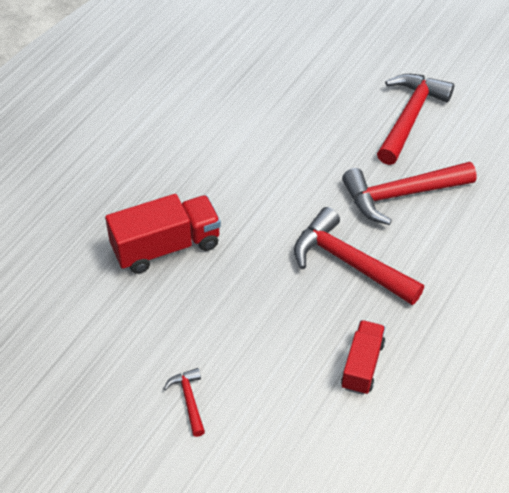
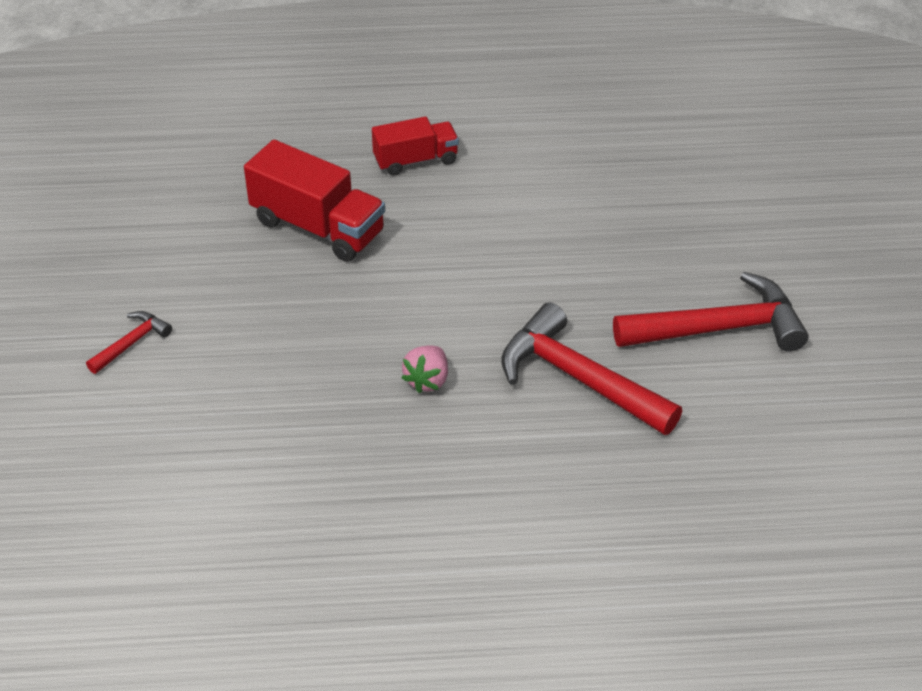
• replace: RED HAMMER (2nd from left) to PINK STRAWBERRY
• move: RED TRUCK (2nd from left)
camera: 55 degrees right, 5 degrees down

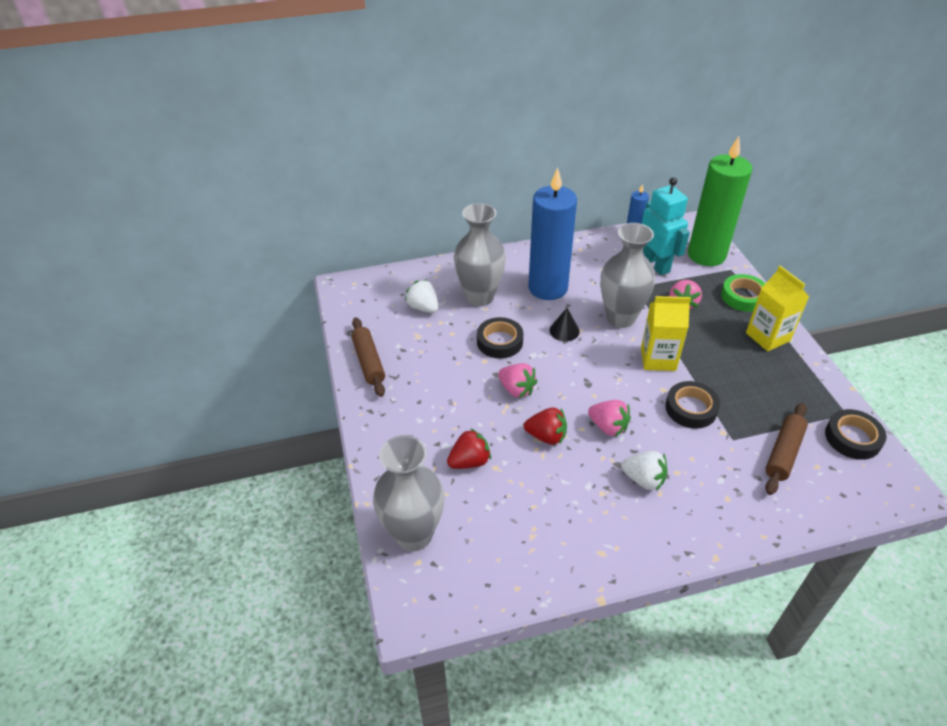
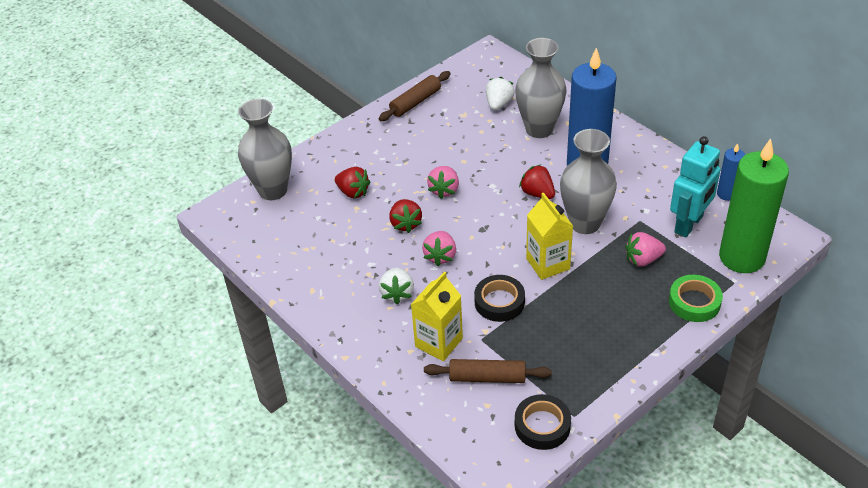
• move: YELLOW CARTON (2nd from left in the first image) to YELLOW CARTON (1st from left)
• replace: BLACK CONE to RED STRAWBERRY (3rd from left)
• delete: BLACK TAPE (1st from left)
camera: 65 degrees right, 0 degrees up

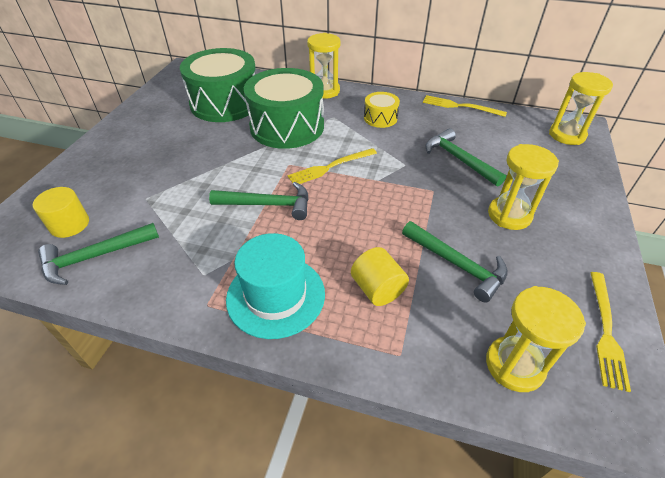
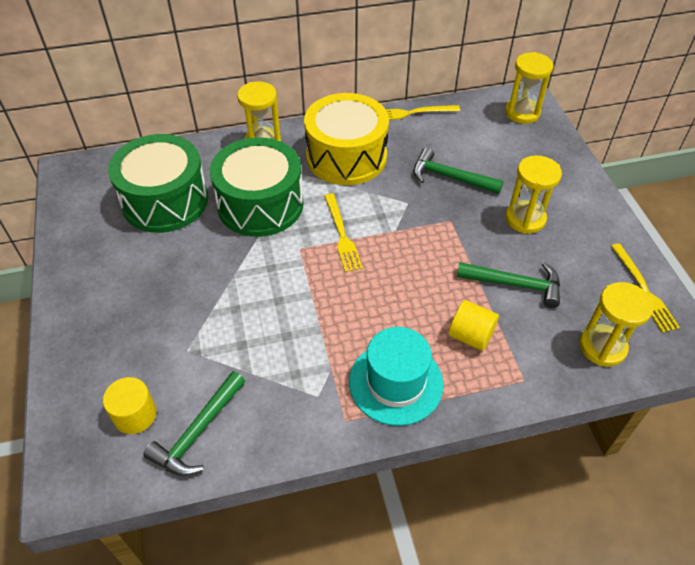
• resize: YELLOW DRUM x2.14
• rotate: YELLOW FORK (1st from left) 45 degrees counterclockwise
• delete: GREEN HAMMER (2nd from left)
camera: 30 degrees left, 5 degrees up

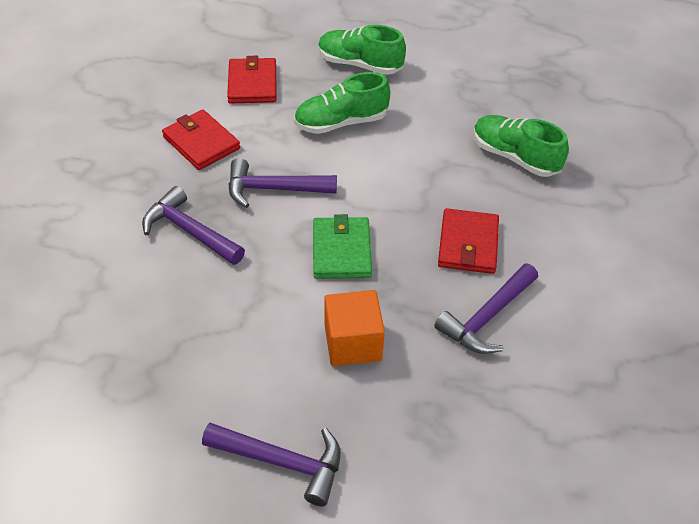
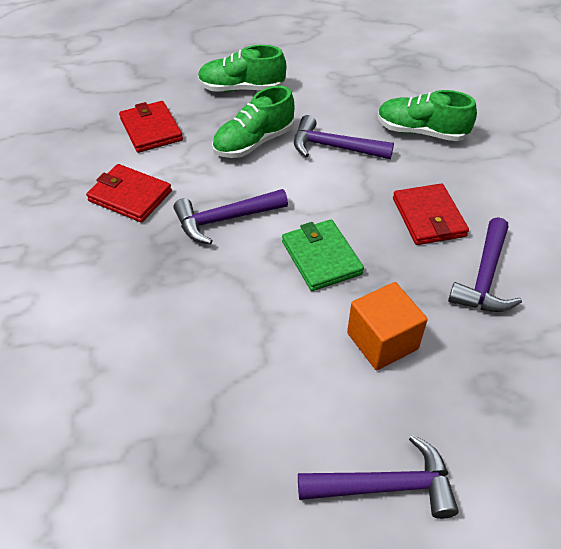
• move: PURPLE HAMMER (1st from left in the first image) to PURPLE HAMMER (2nd from left)
camera: 20 degrees left, 0 degrees up

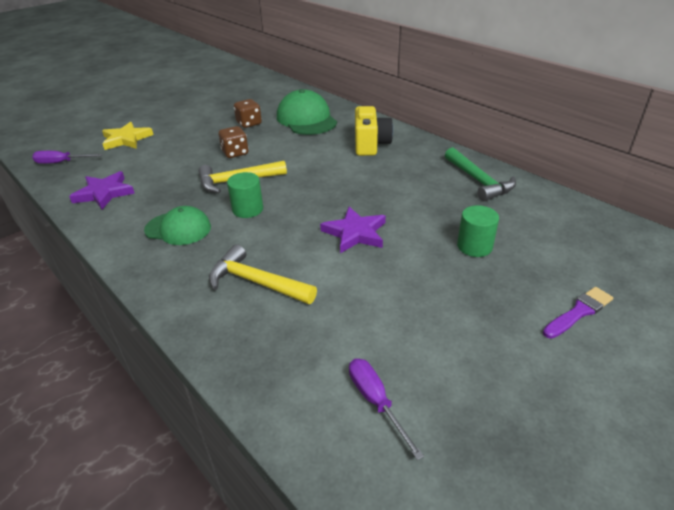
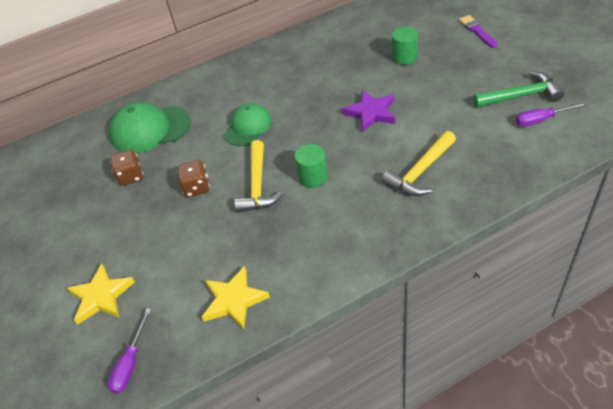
• delete: YELLOW CAMERA
• move: GREEN HAMMER
• recolor: PURPLE STAR (1st from left) to YELLOW STAR (2nd from left)
• move: GREEN CAP (1st from left in the first image) to GREEN CAP (2nd from left)
camera: 70 degrees left, 10 degrees up

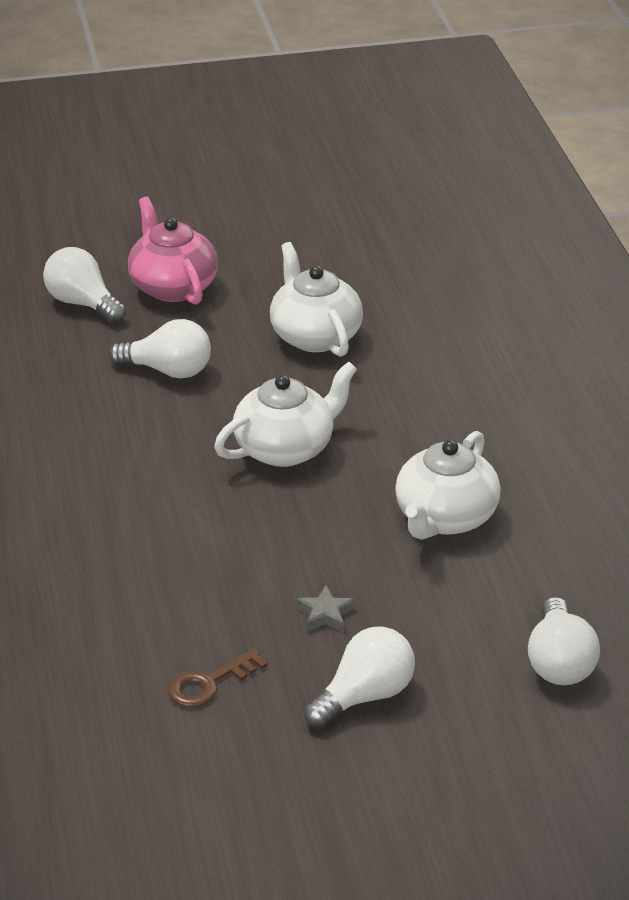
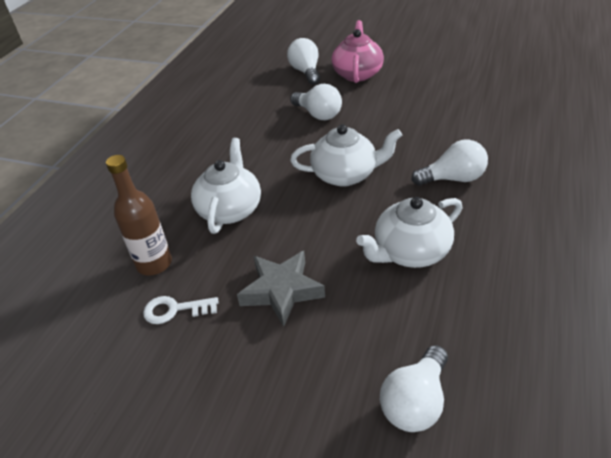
• move: WHITE TEAPOT (2nd from left in the first image) to WHITE TEAPOT (1st from left)
• resize: GREY STAR x1.99
• move: WHITE LIGHT BULB (3rd from left in the first image) to WHITE LIGHT BULB (4th from left)
• recolor: BROWN KEY to WHITE KEY
• insert: BROWN BOTTLE
camera: 35 degrees right, 5 degrees up

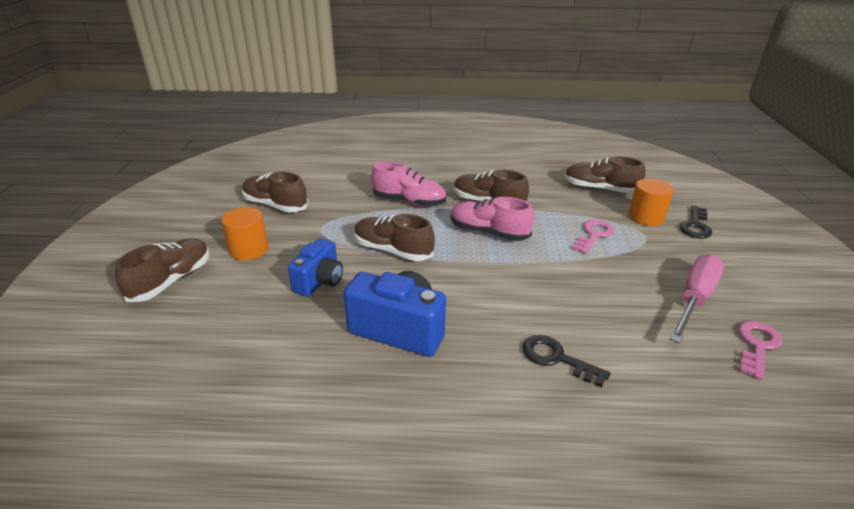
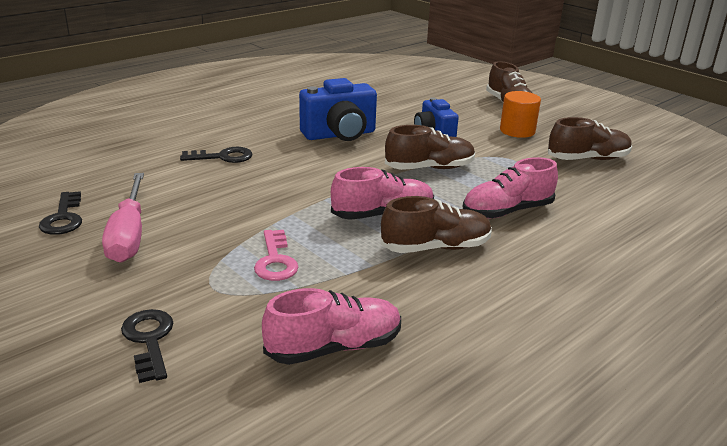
• recolor: BROWN SHOE (5th from left) to PINK SHOE (1st from left)
• delete: ORANGE CYLINDER (2nd from left)
• recolor: PINK KEY (2nd from left) to BLACK KEY (1st from left)
camera: 135 degrees right, 5 degrees down

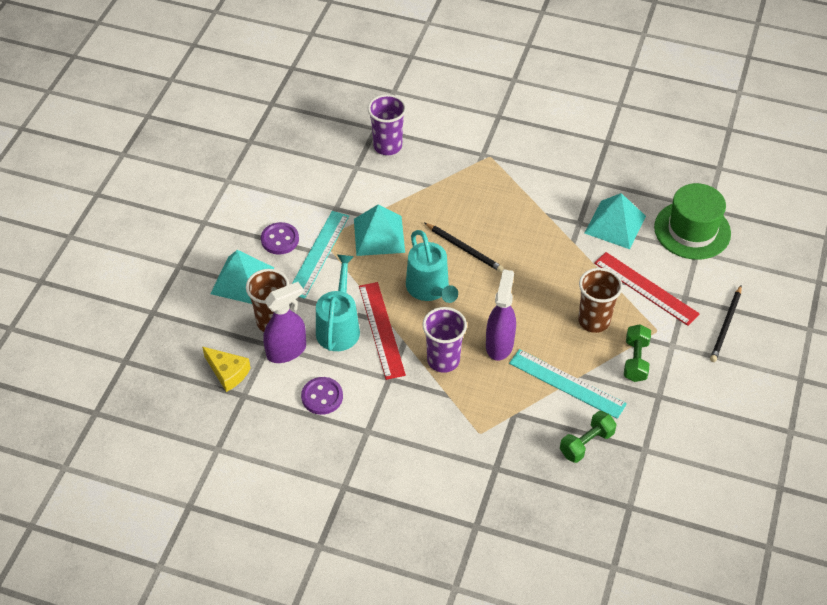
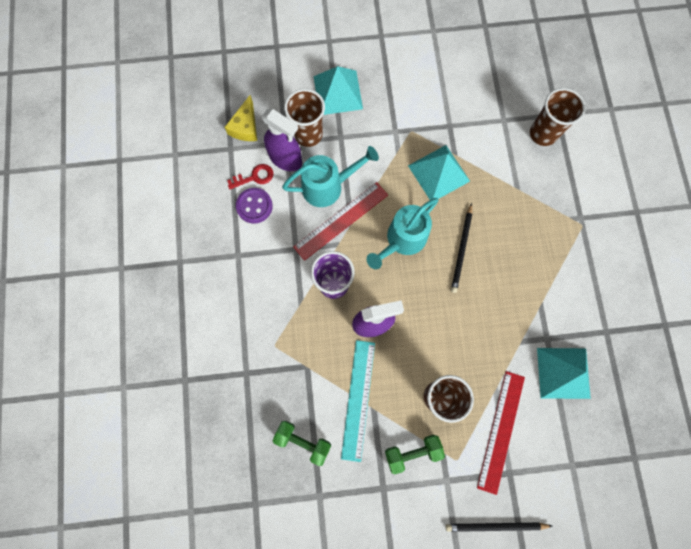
• recolor: PURPLE CUP (1st from left) to BROWN CUP (3rd from left)
• delete: GREEN HAT
• delete: TURQUOISE RULER (1st from left)
• delete: PURPLE BUTTON (1st from left)
• insert: RED KEY
camera: 65 degrees right, 25 degrees up

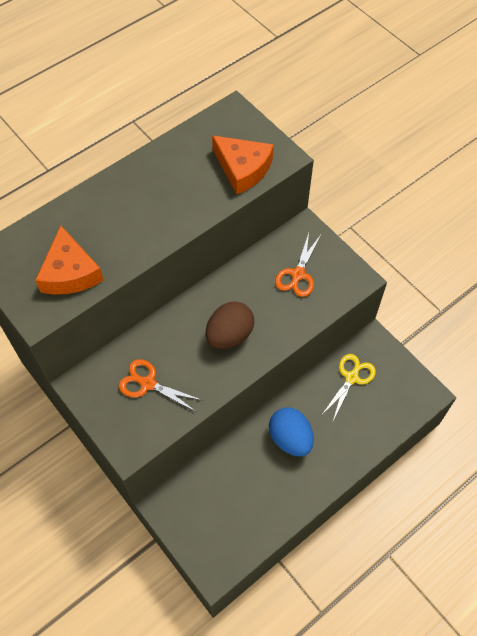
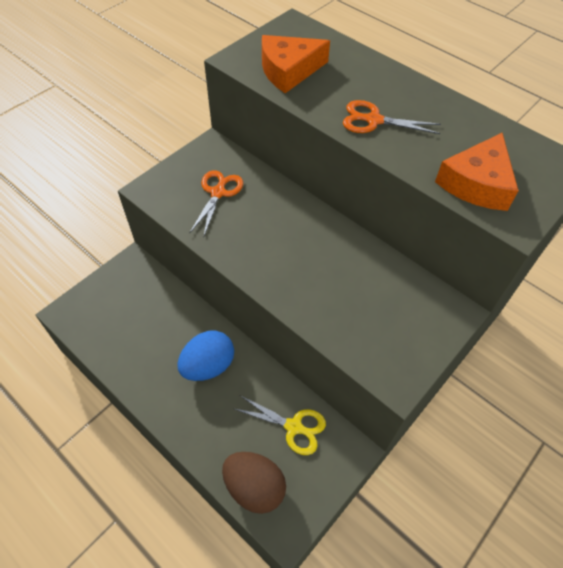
• move: ORANGE SCISSORS (2nd from left)
• move: BROWN EGG
camera: 80 degrees right, 5 degrees down

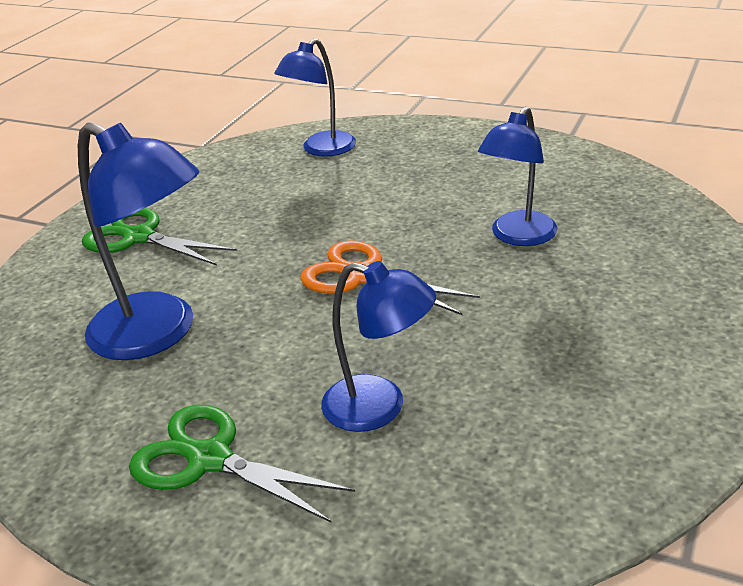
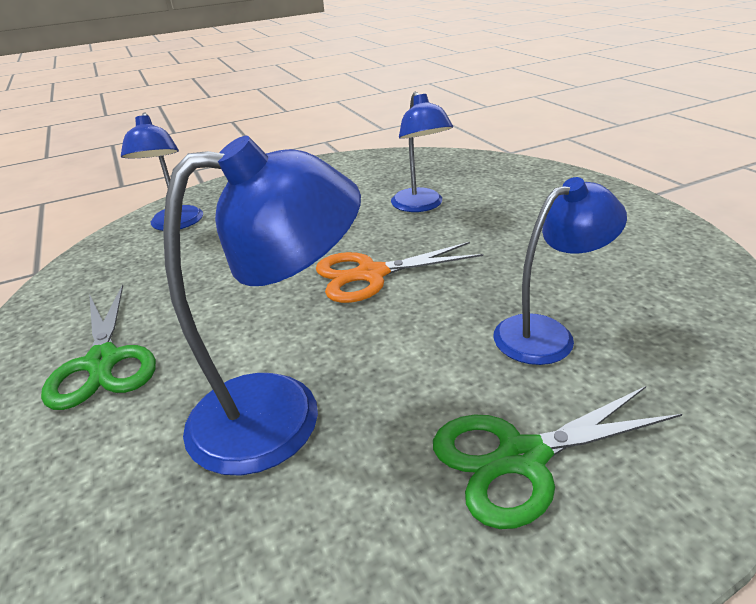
• rotate: GREEN SCISSORS (1st from left) 90 degrees counterclockwise
camera: 50 degrees left, 0 degrees up

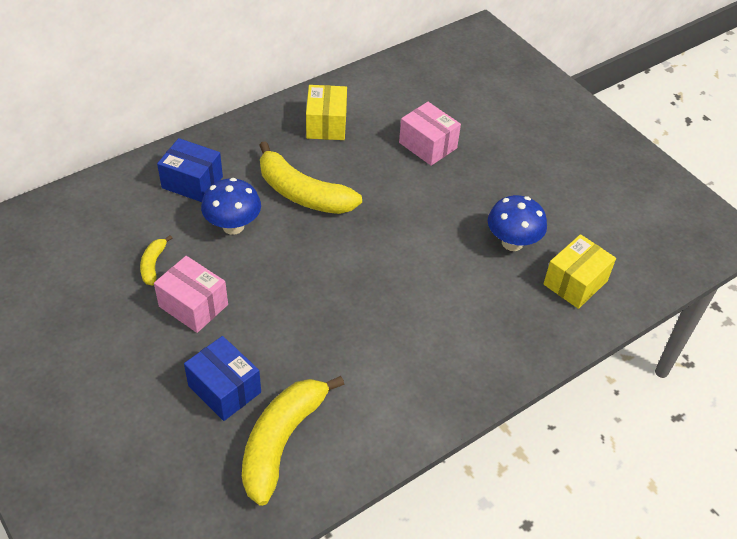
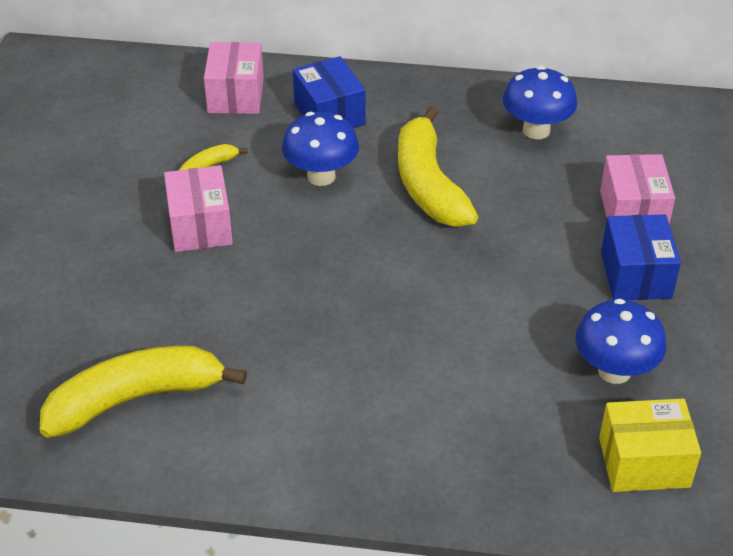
• replace: YELLOW BOX (1st from left) to BLUE MUSHROOM (2nd from left)
• move: BLUE BOX (2nd from left)
• insert: PINK BOX (2nd from left)
camera: 45 degrees right, 5 degrees down

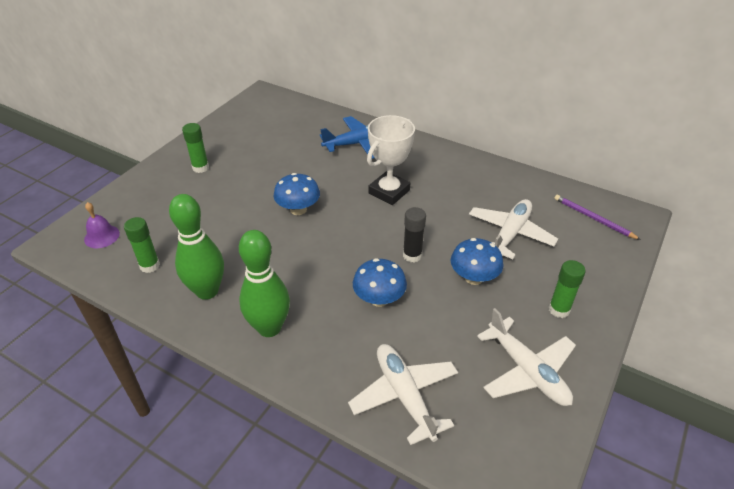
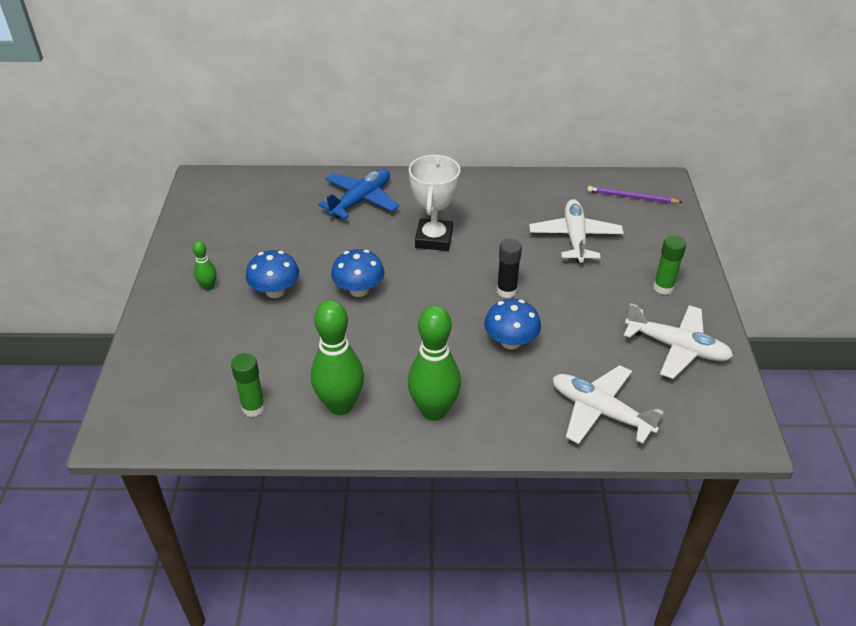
• replace: GREEN GLUE STICK (2nd from left) to GREEN BOWLING PIN (1st from left)
• delete: PURPLE BELL
• move: BLUE MUSHROOM (3rd from left in the first image) to BLUE MUSHROOM (1st from left)
camera: 30 degrees left, 0 degrees up

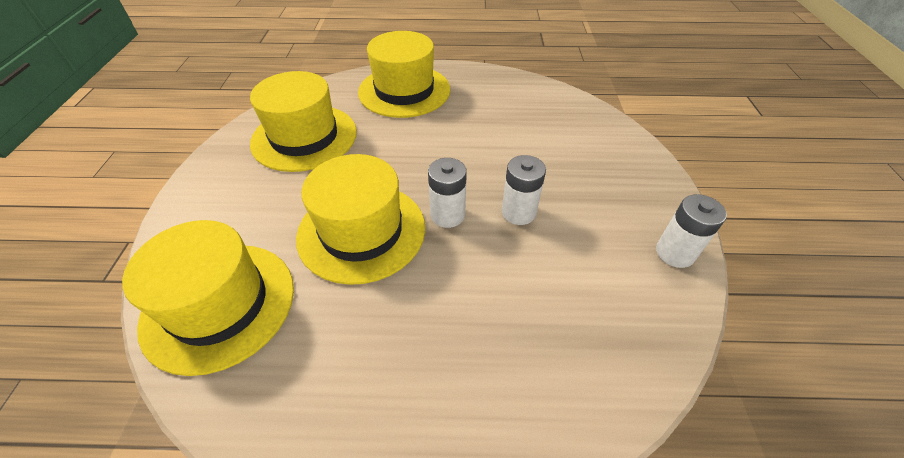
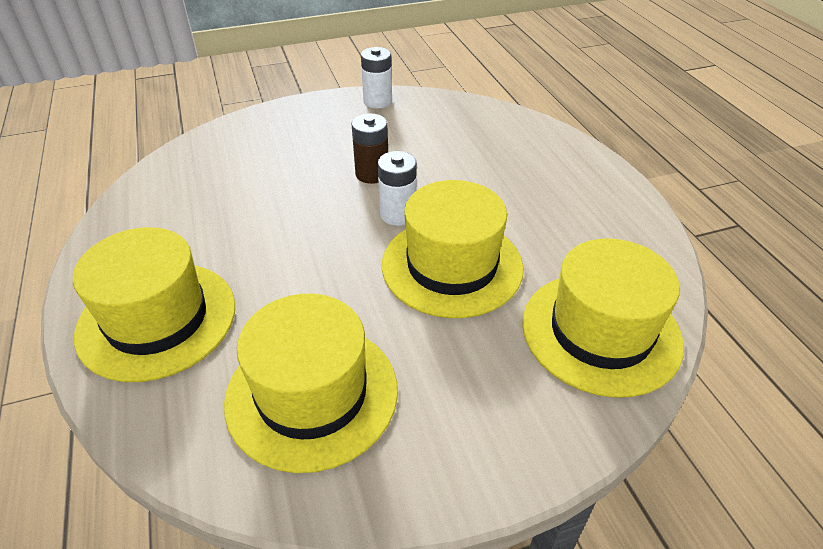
• recolor: WHITE BATTERY (2nd from left) to BROWN BATTERY
camera: 110 degrees left, 5 degrees down

